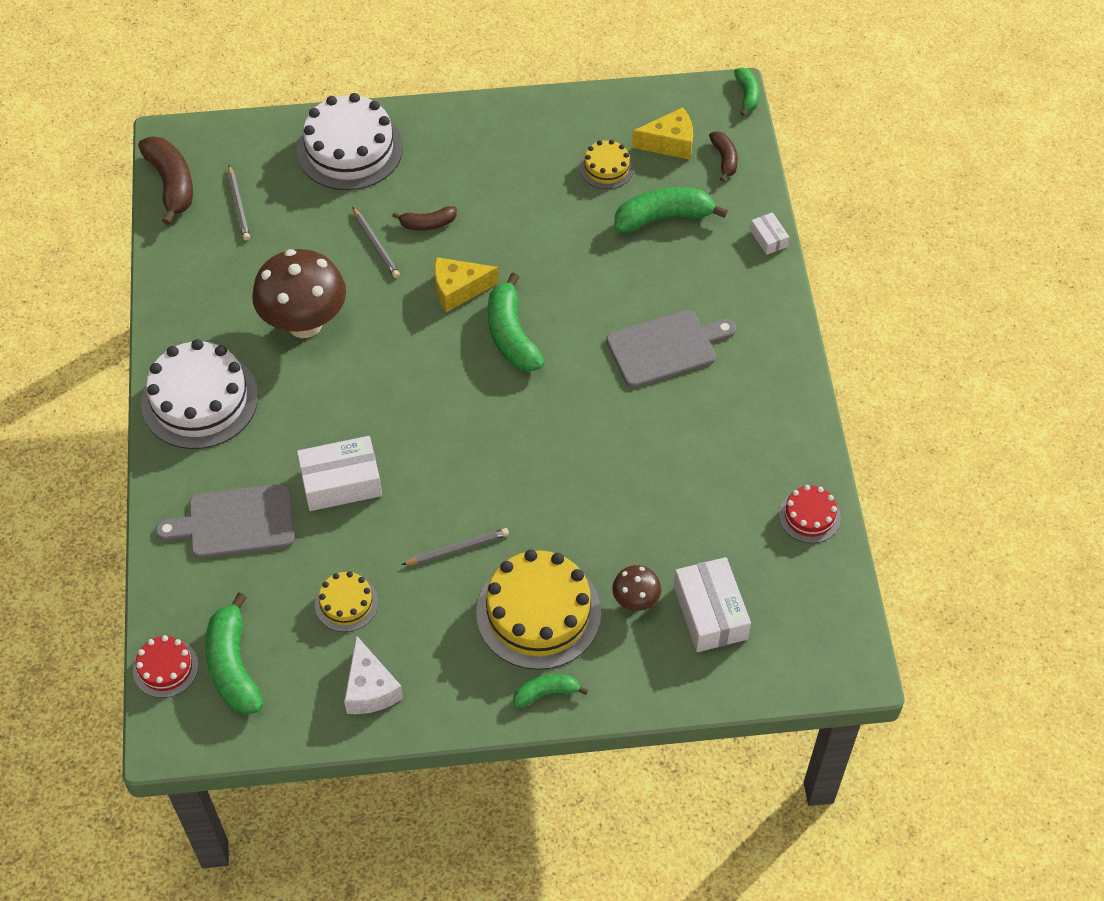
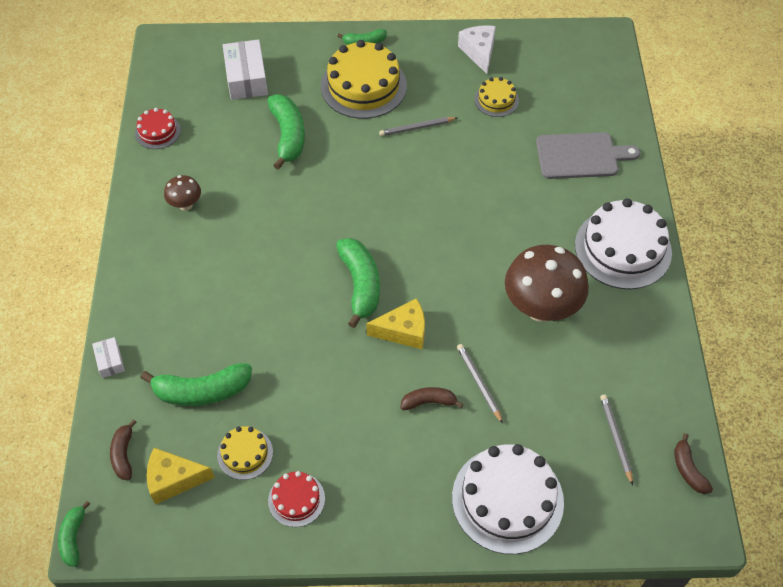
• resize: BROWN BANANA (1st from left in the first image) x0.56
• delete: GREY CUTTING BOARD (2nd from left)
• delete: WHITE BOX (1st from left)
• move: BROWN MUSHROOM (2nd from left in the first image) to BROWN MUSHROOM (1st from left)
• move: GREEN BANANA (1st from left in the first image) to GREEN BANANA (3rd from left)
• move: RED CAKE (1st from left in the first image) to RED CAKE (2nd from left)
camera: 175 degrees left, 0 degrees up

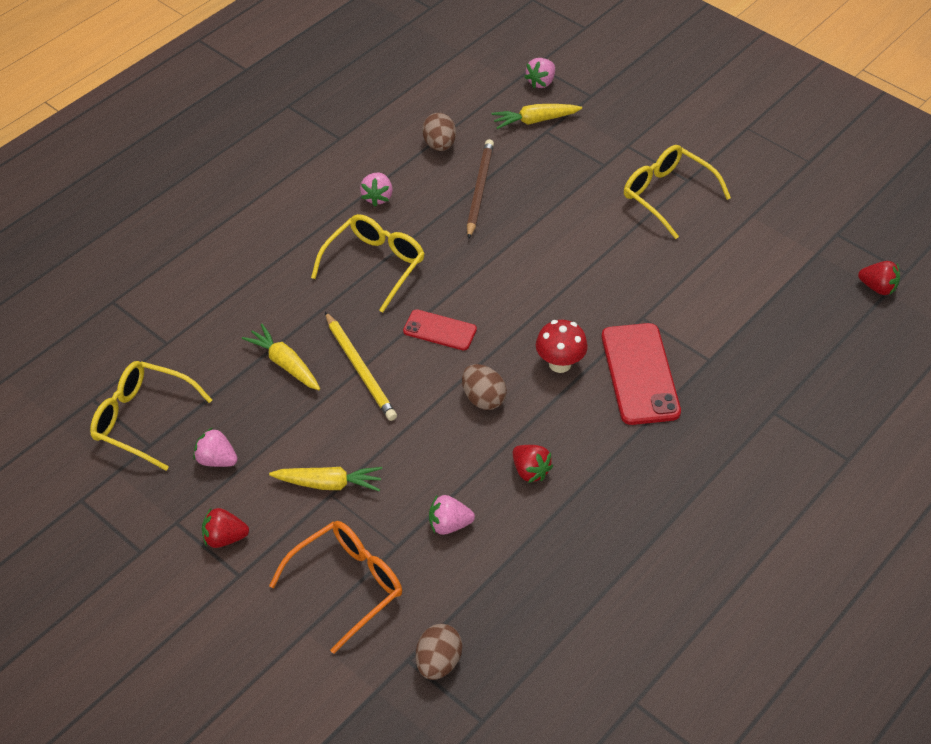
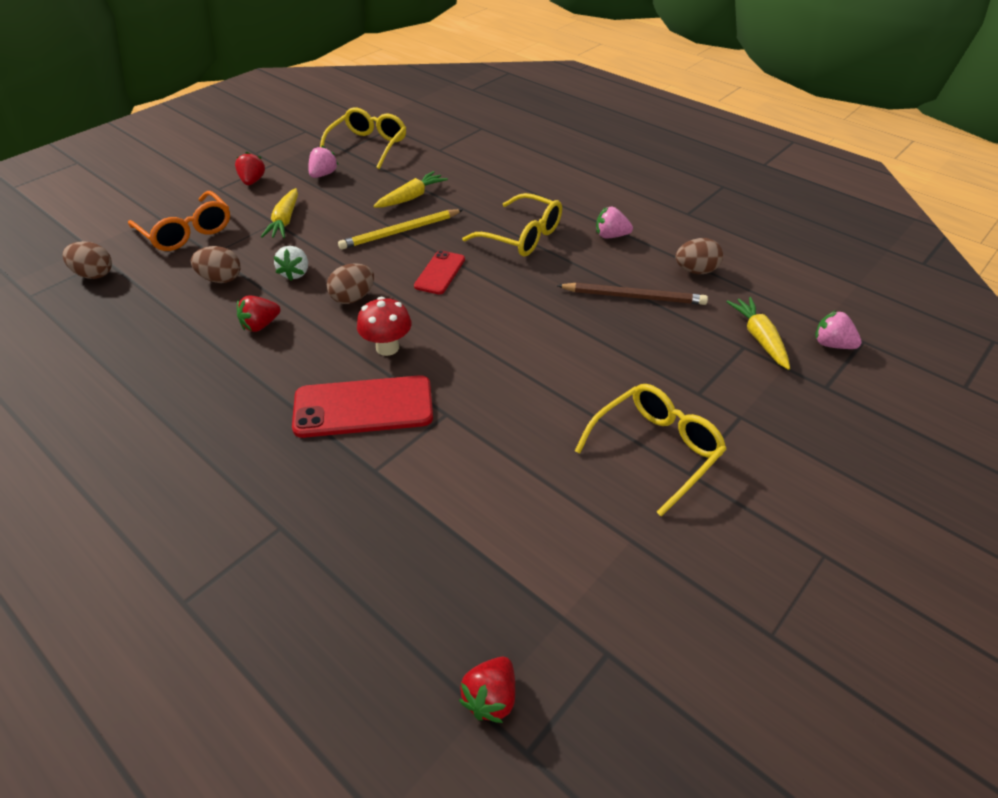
• replace: PINK STRAWBERRY (3rd from left) to BROWN EGG (2nd from left)
• insert: WHITE STRAWBERRY
camera: 90 degrees right, 5 degrees down

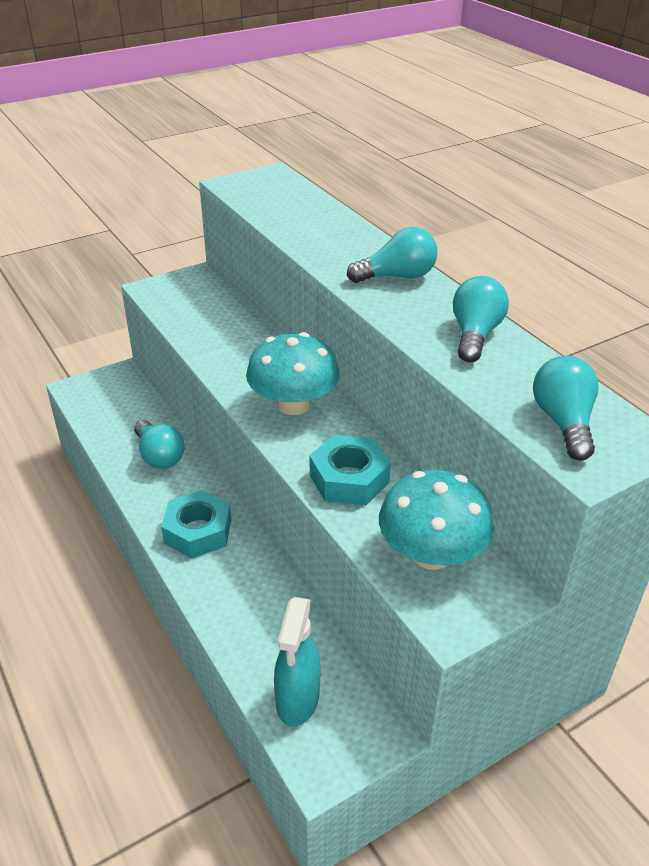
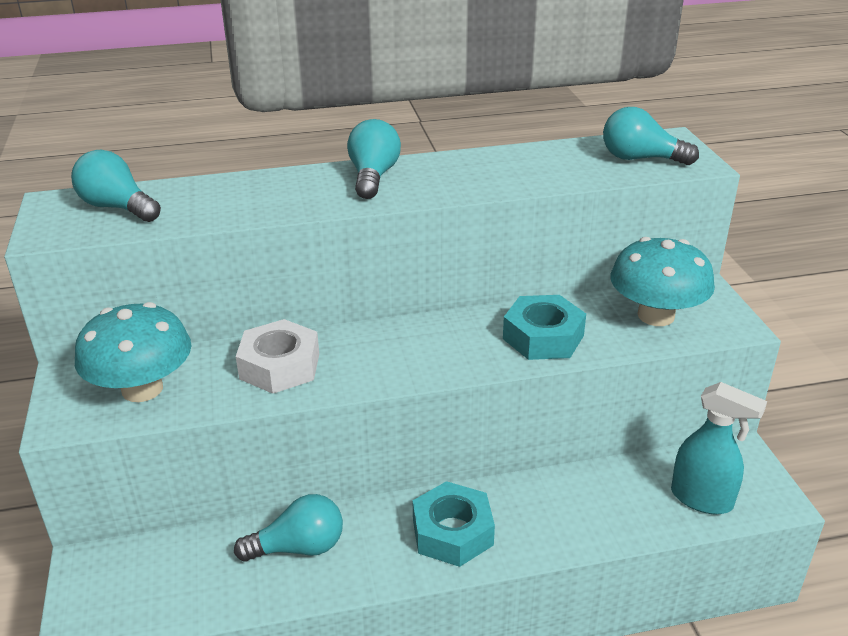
• move: TURQUOISE LIGHT BULB (3rd from left in the first image) to TURQUOISE LIGHT BULB (1st from left)
• move: TURQUOISE MUSHROOM (1st from left)
• insert: WHITE NUT
camera: 70 degrees left, 5 degrees down

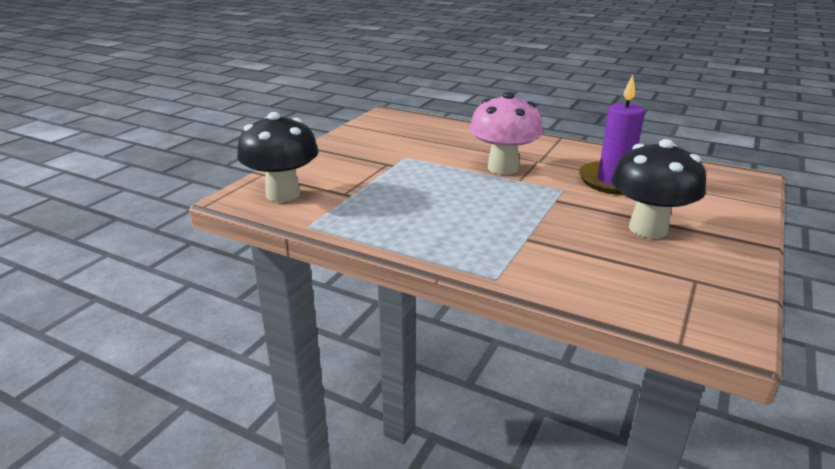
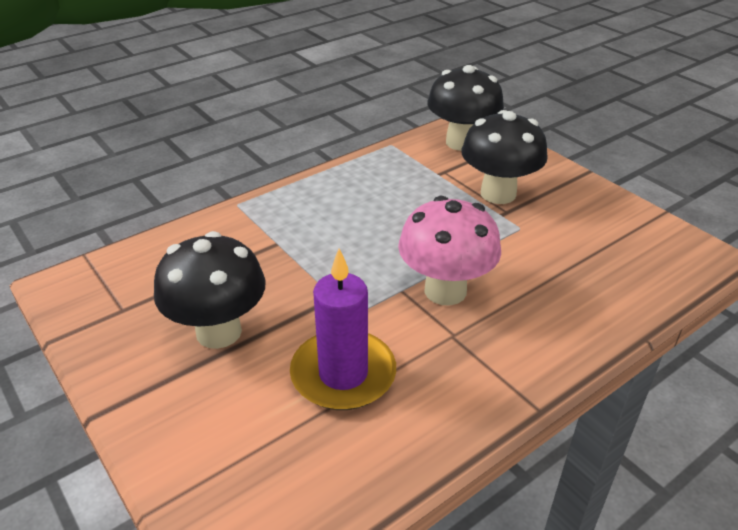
• insert: BLACK MUSHROOM (3rd from left)
camera: 115 degrees right, 10 degrees up

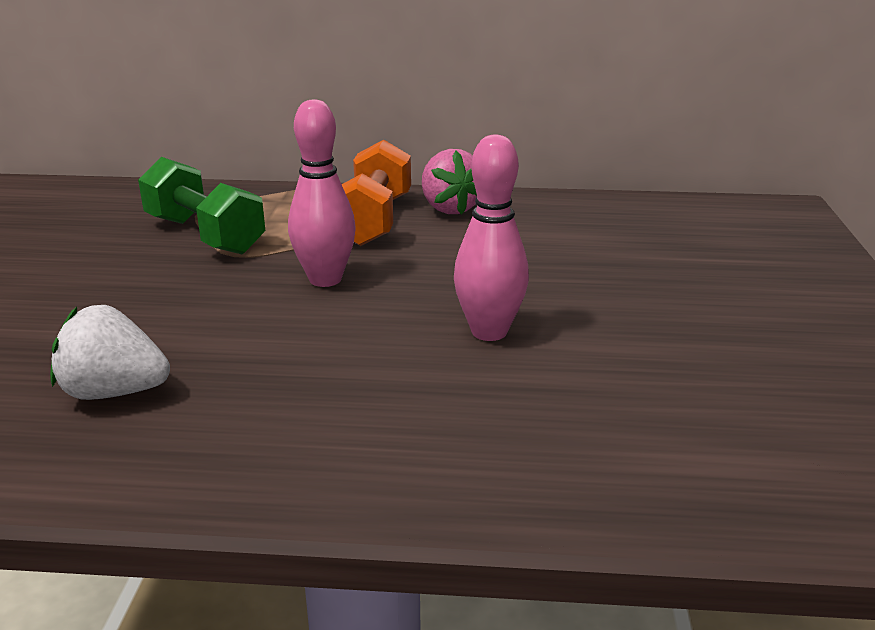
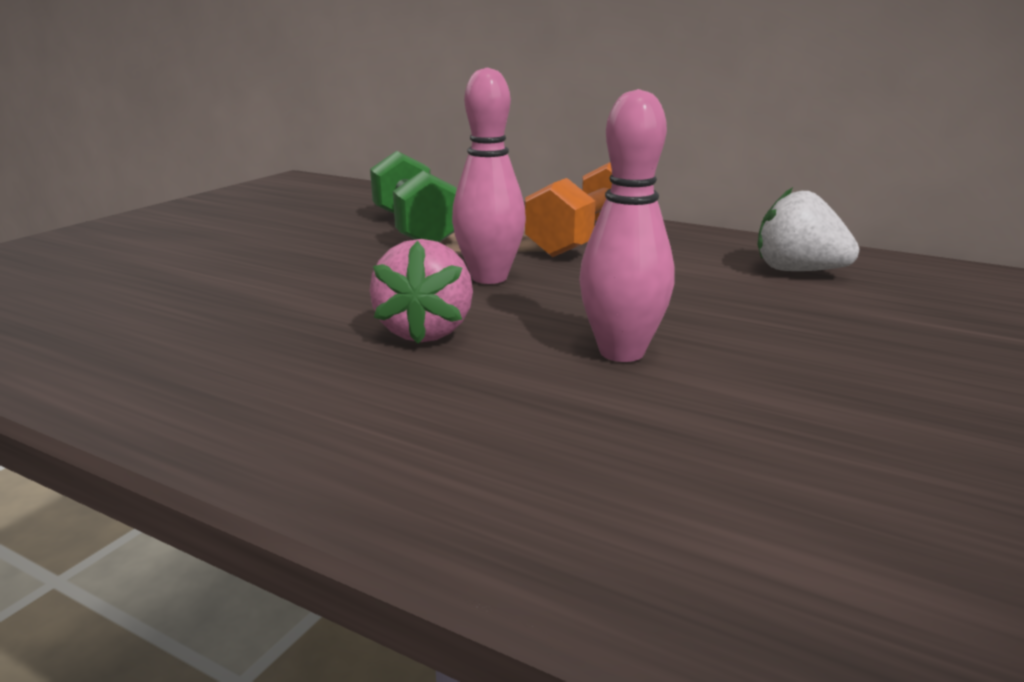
• move: PINK STRAWBERRY
• move: WHITE STRAWBERRY
camera: 25 degrees right, 5 degrees down

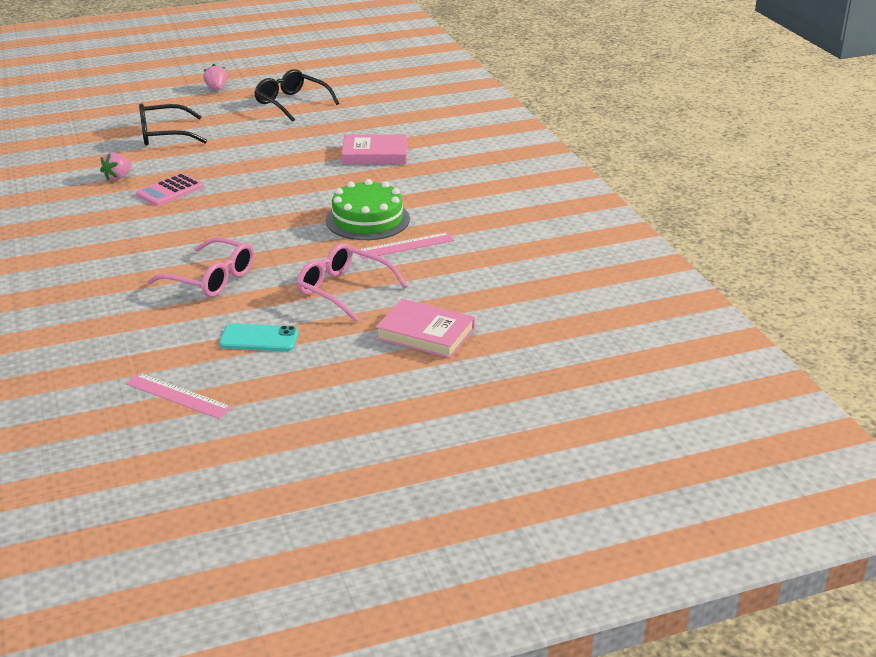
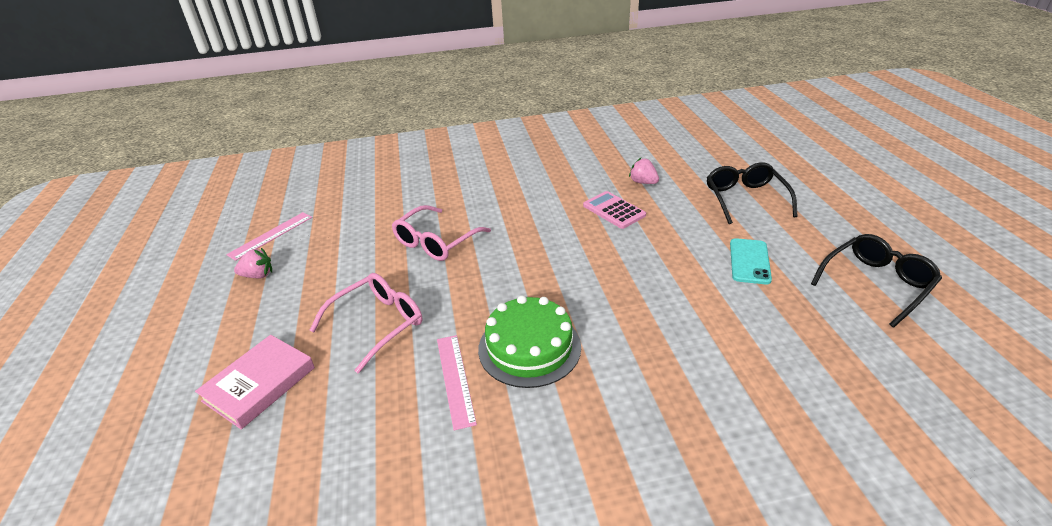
• move: PINK STRAWBERRY (2nd from left in the first image) to PINK STRAWBERRY (1st from left)
• delete: PINK BOOK (1st from left)
• move: TURQUOISE PHONE
camera: 100 degrees right, 5 degrees up

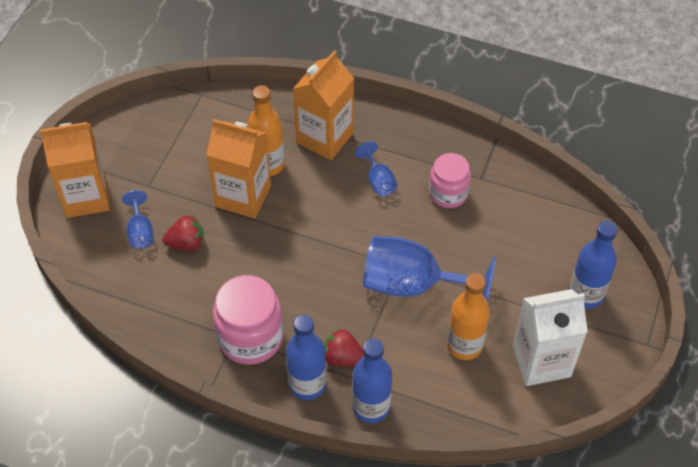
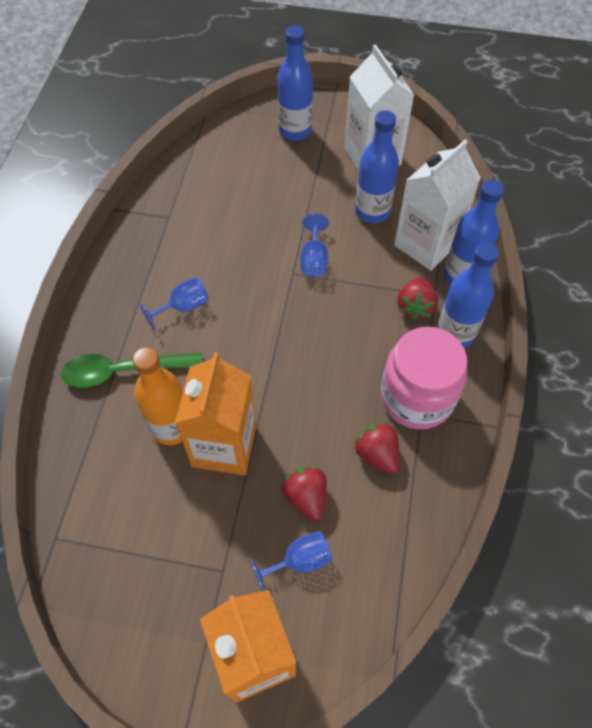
• replace: ORANGE CARTON (3rd from left) to GREEN SPOON
• delete: PINK JAR (2nd from left)
• resize: BLUE GOBLET (3rd from left) x0.46
• recolor: ORANGE BOTTLE (2nd from left) to BLUE BOTTLE (2nd from left)
• insert: WHITE CARTON (2nd from left)
• insert: RED STRAWBERRY (2nd from left)
camera: 100 degrees left, 5 degrees up

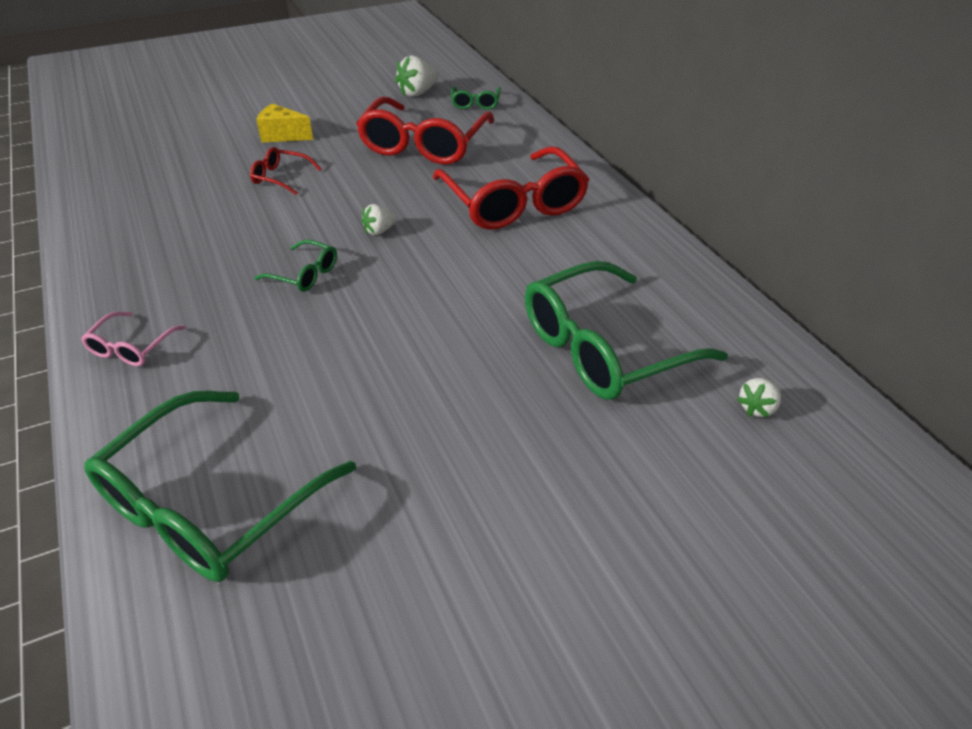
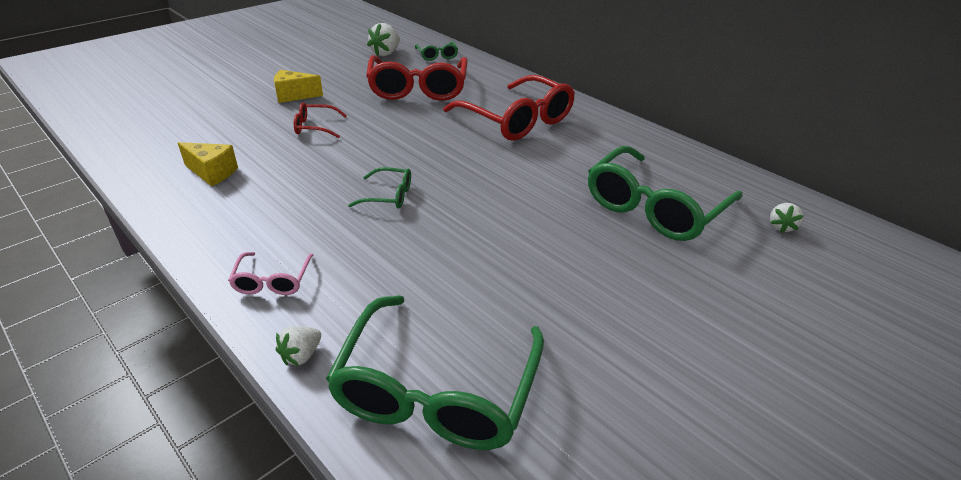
• move: WHITE STRAWBERRY (1st from left)
• insert: YELLOW CHEESE (1st from left)
camera: 20 degrees left, 5 degrees down

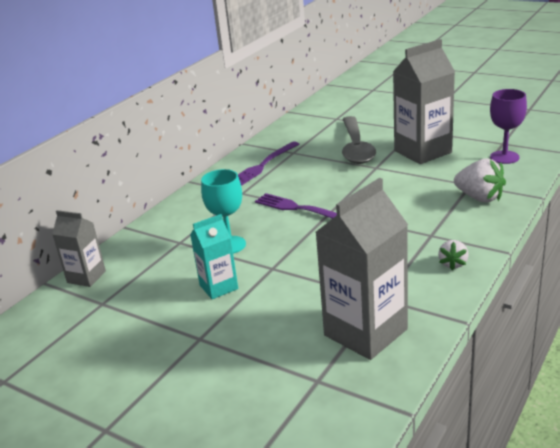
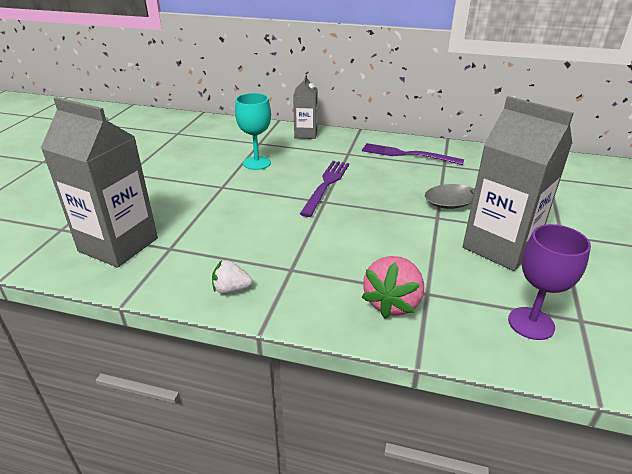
• recolor: WHITE STRAWBERRY (2nd from left) to PINK STRAWBERRY
• move: GREY CARTON (1st from left in the first image) to GREY CARTON (2nd from left)
• delete: TURQUOISE CARTON
camera: 70 degrees right, 5 degrees up

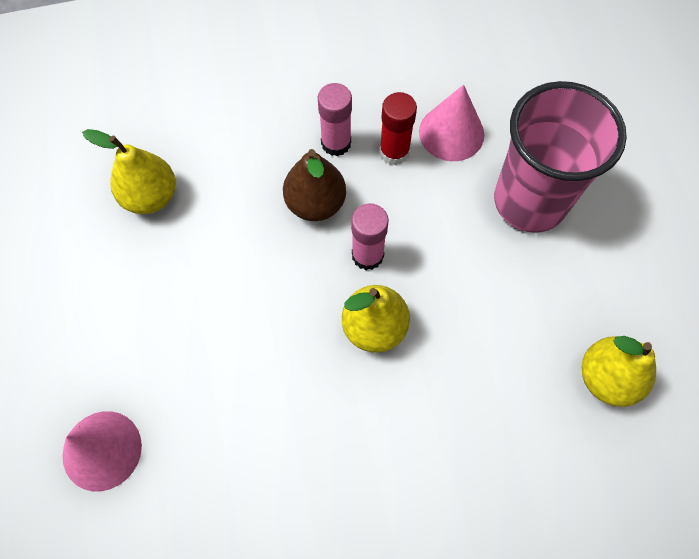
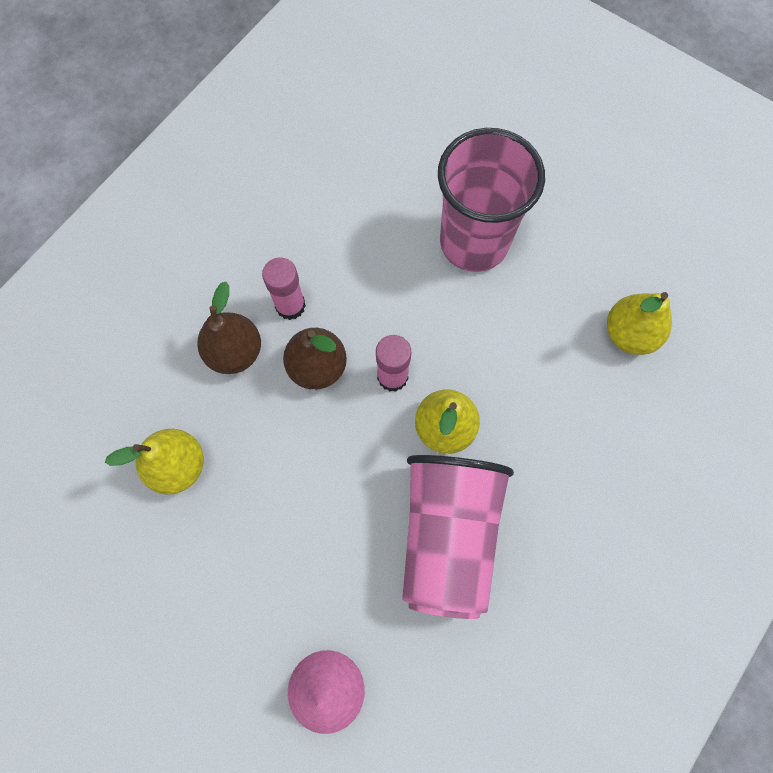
• delete: PINK CONE (2nd from left)
• delete: RED GLUE STICK
• insert: BROWN PEAR (1st from left)
• insert: PINK CUP (1st from left)
camera: 40 degrees left, 5 degrees up

